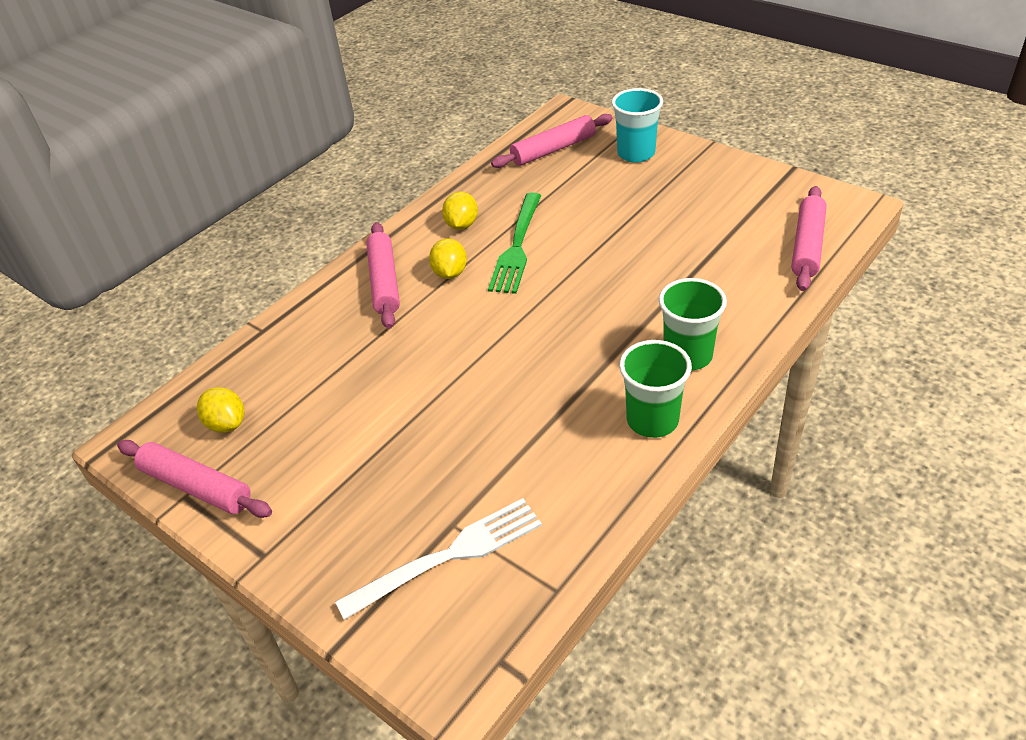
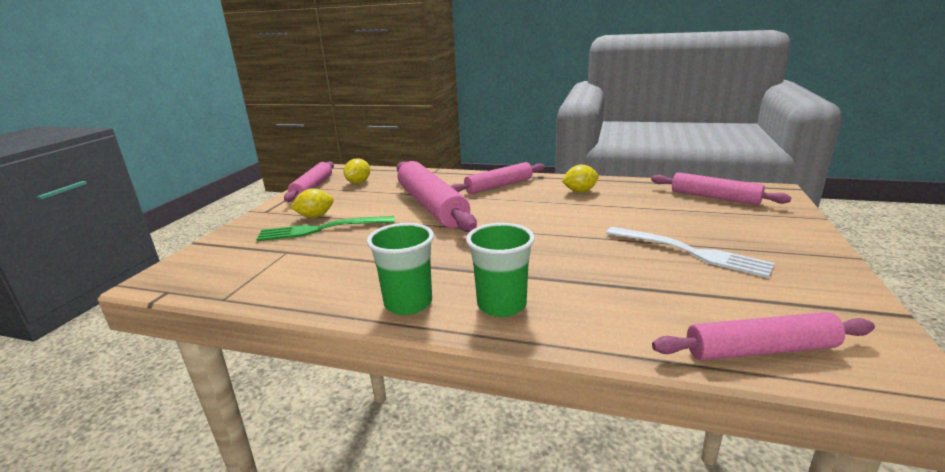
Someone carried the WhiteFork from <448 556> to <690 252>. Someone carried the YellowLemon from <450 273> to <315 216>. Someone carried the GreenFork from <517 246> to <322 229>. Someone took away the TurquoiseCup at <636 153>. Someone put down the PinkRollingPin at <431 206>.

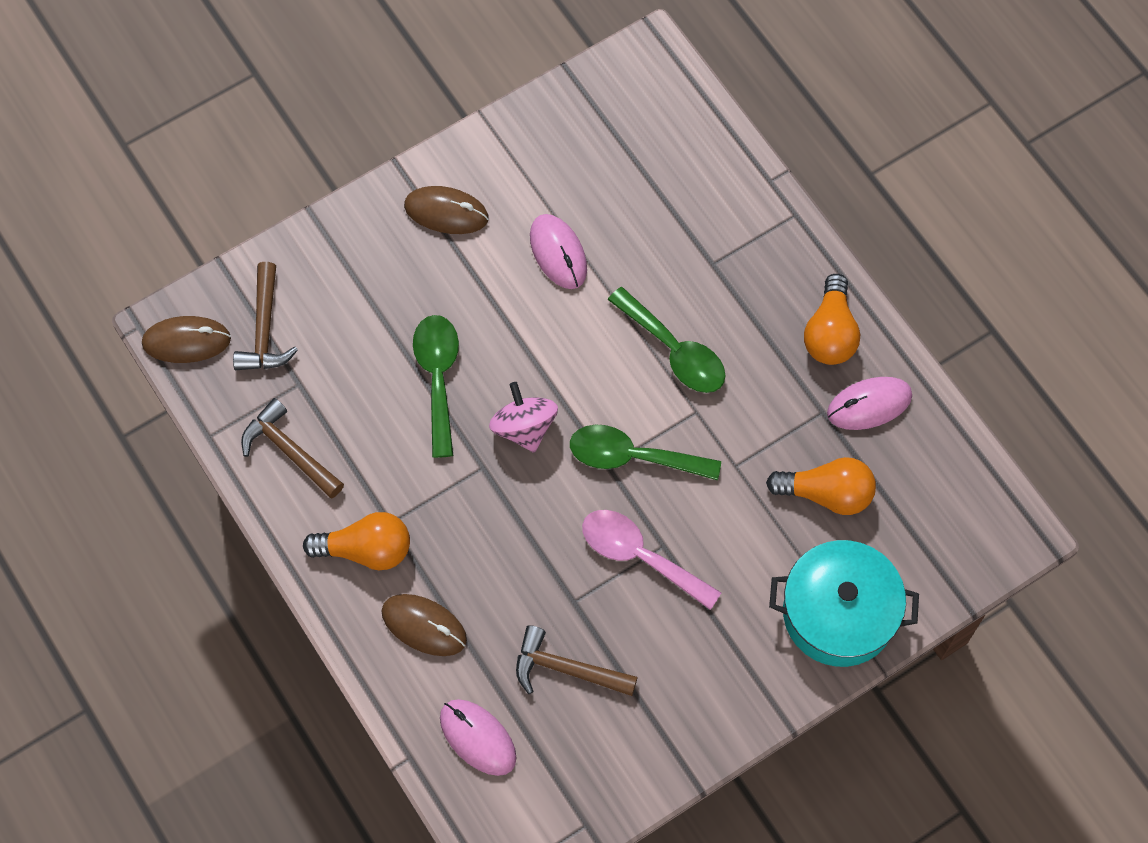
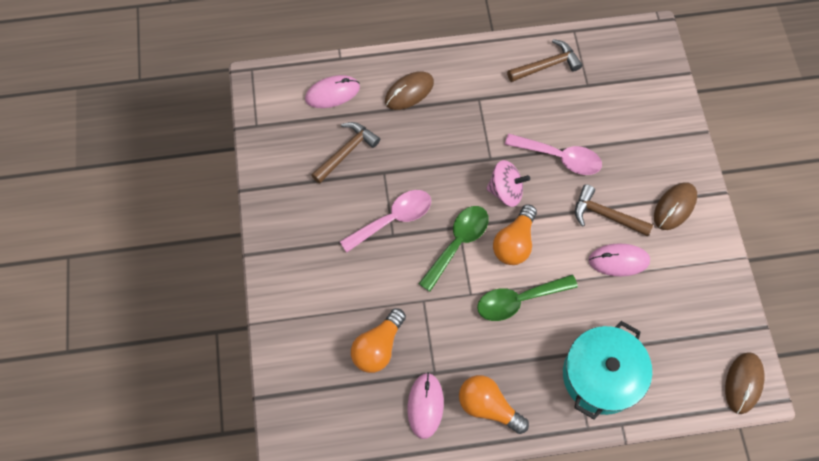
Someone carried the BrownMouse from <186 341> to <743 383>. Someone carried the BrownHammer from <264 329> to <605 215>. Someone carried the OrangeLightBulb from <366 550> to <514 243>. Someone repainted the GreenSpoon at <438 377>, which became the PinkSpoon at <560 157>. Someone carried the TurquoisePot from <839 613> to <601 375>.

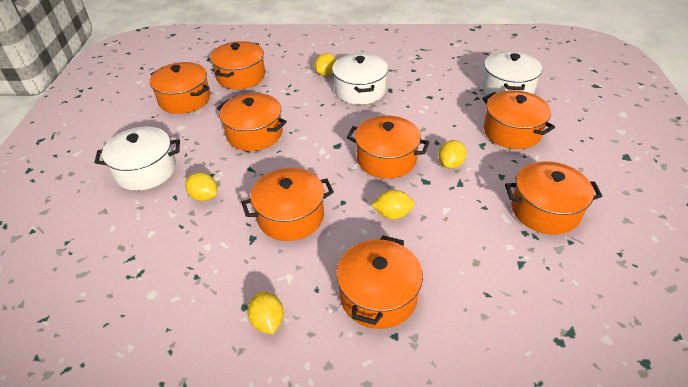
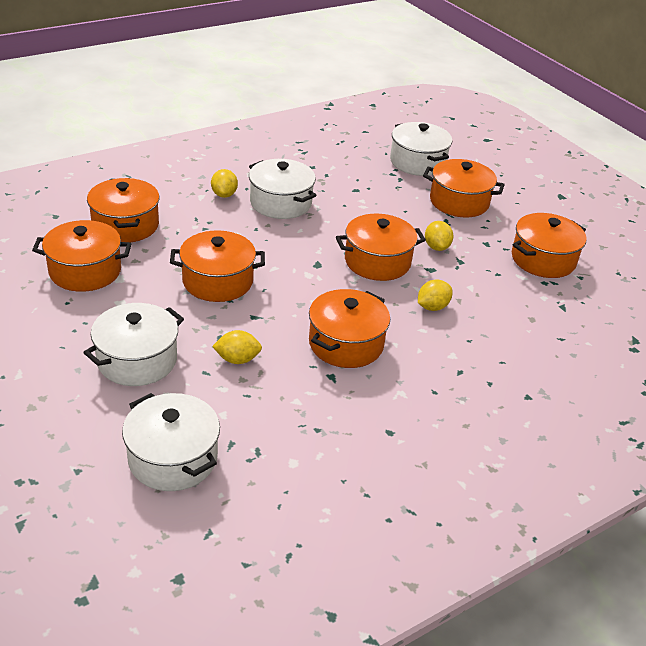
Someone took away the YellowLemon at <267 321>. Someone took away the OrangePot at <378 296>. Someone put down the WhitePot at <173 458>.

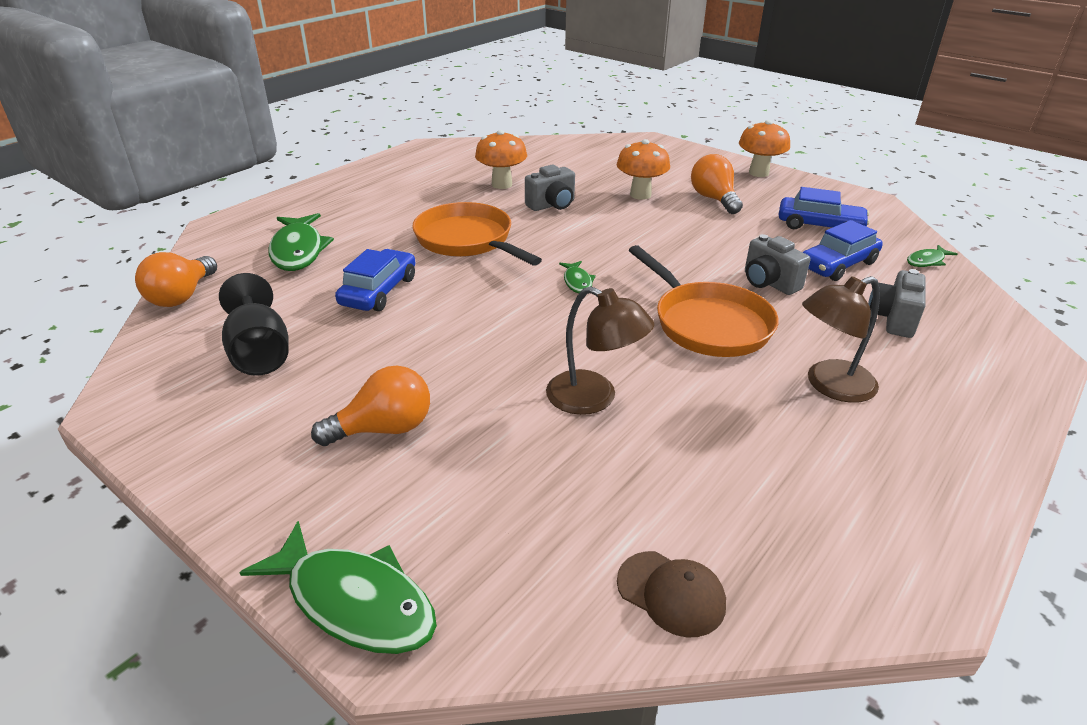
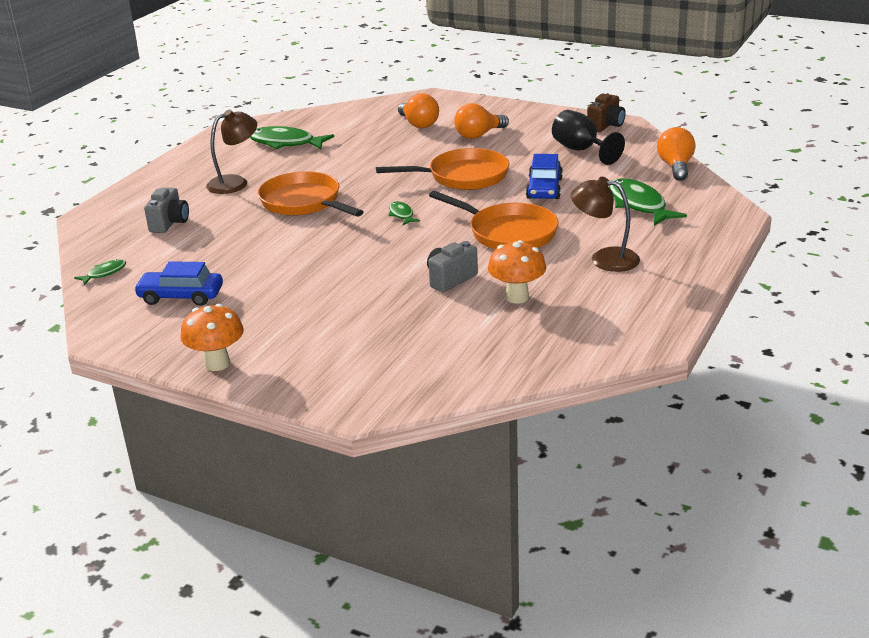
Someone carried the GreenFish from <355 601> to <285 143>. Someone carried the BrownLamp from <594 398> to <604 259>. Someone took away the OrangeMushroom at <640 195>. Someone took away the BrownCap at <671 593>. Someone carried the OrangeLightBulb from <714 199> to <418 124>. Someone took away the GreyCamera at <769 283>. Someone took away the BlueCar at <837 265>. Someone put down the OrangePan at <463 176>. Someone put down the BrownCamera at <606 126>.

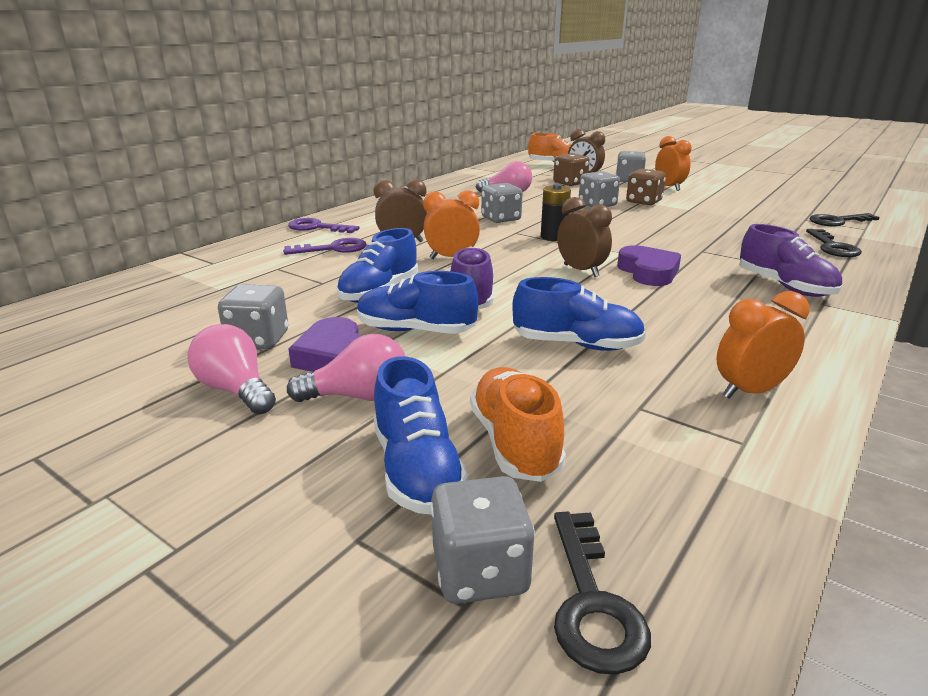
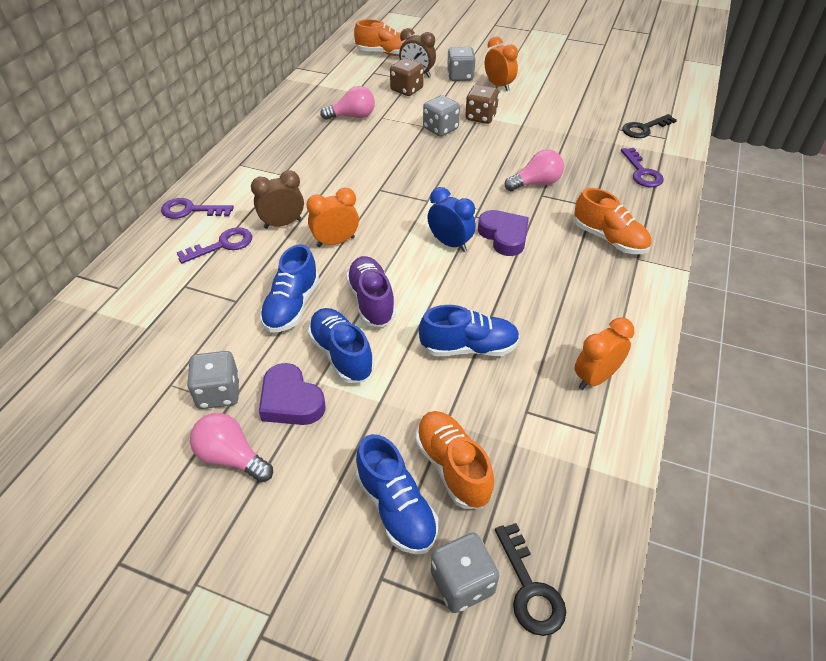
Someone carried the PinkLightBulb from <359 396> to <536 183>. Someone rotated the BlueShoe at <415 331> by 60 degrees clockwise. Someone took away the GreyDice at <501 219>. Someone took away the BlackBattery at <553 237>. Someone repainted the BrownClock at <581 271>, which became the BlueClock at <450 243>. Someone repainted the PurpleShoe at <784 286>, which became the OrangeShoe at <609 239>. Someone repainted the BlackKey at <833 247>, which became the PurpleKey at <642 172>.

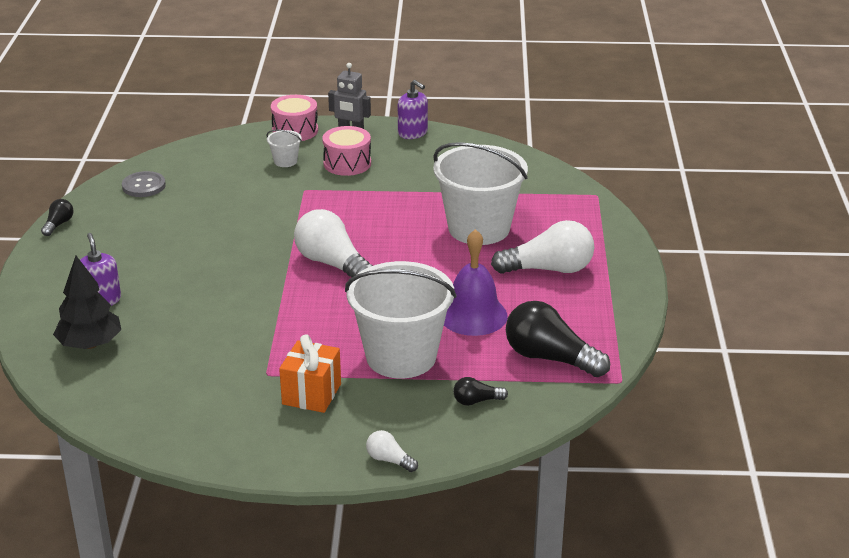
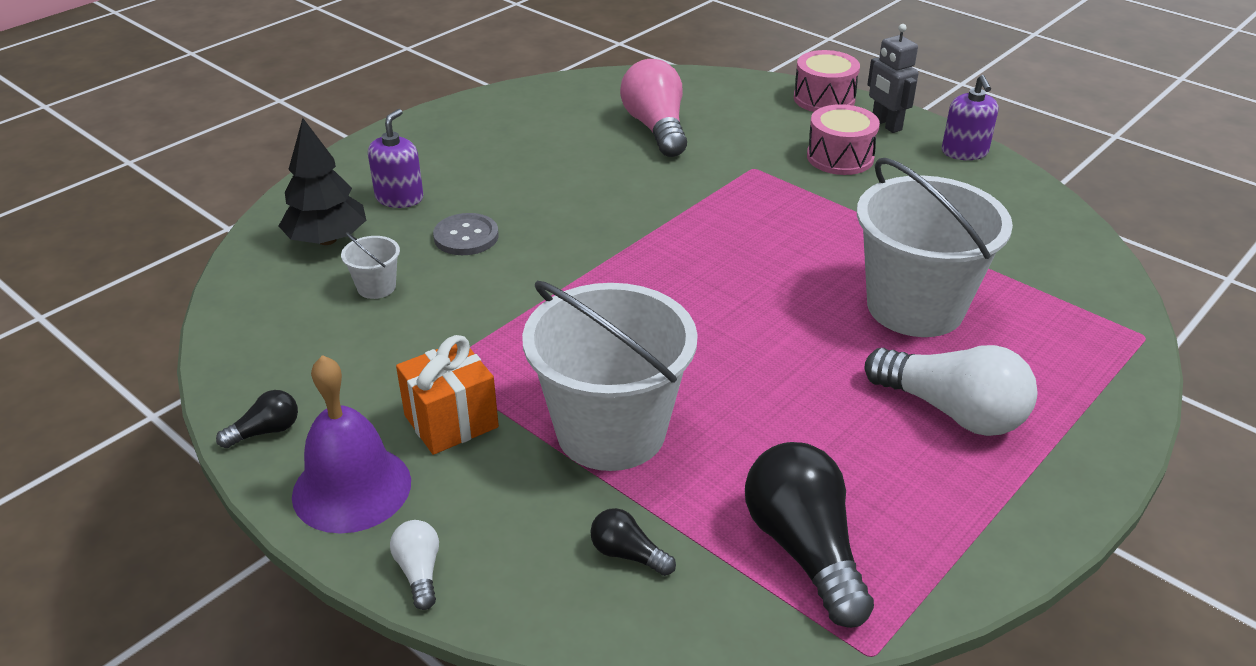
Someone carried the BlackLightBulb from <58 224> to <266 431>. Someone carried the GreyButton from <144 186> to <466 236>. Someone carried the WhiteBucket from <285 161> to <376 287>. Someone took away the WhiteLightBulb at <332 264>. Someone carried the PurpleBell from <473 315> to <352 488>. Someone put down the PinkLightBulb at <656 128>.

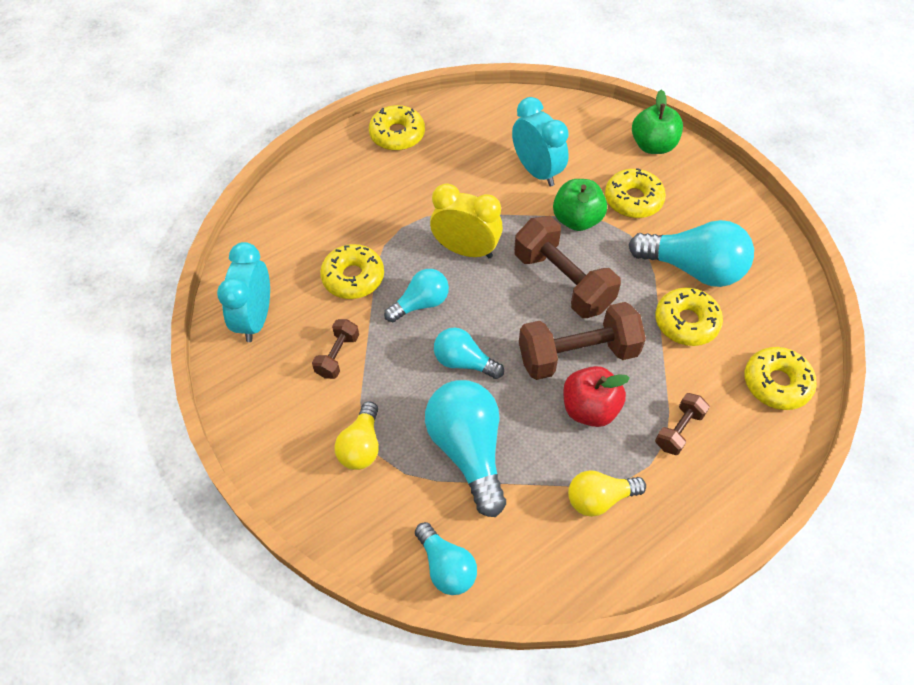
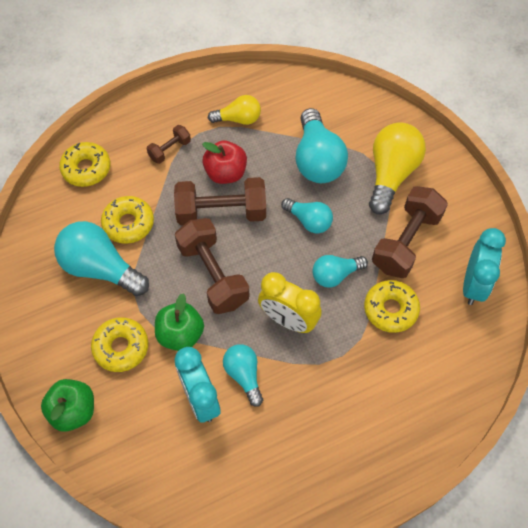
Someone scaled the BrownDumbbell at <337 356> by 1.96. Someone scaled the YellowLightBulb at <361 446> by 1.70. Someone took away the YellowDonut at <397 135>. Someone carried the TurquoiseLightBulb from <446 566> to <244 375>.

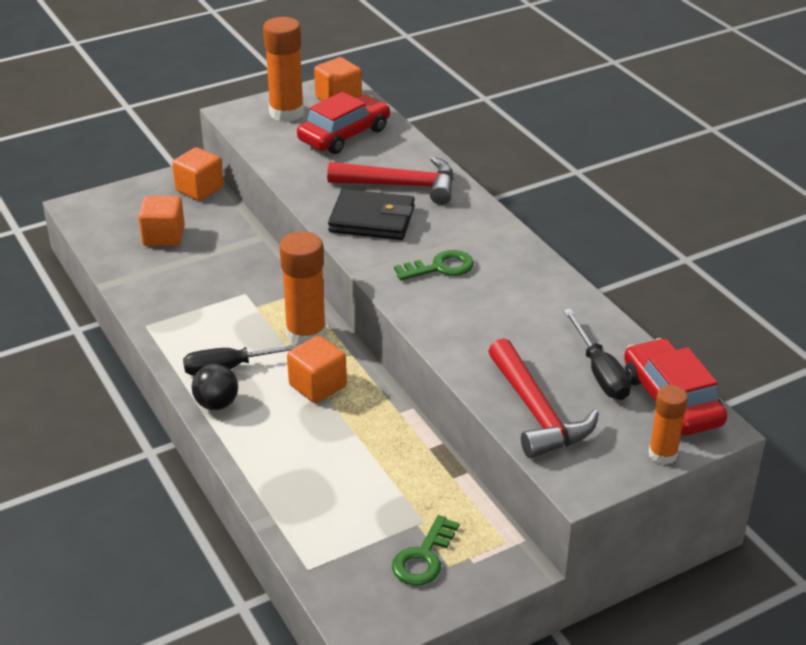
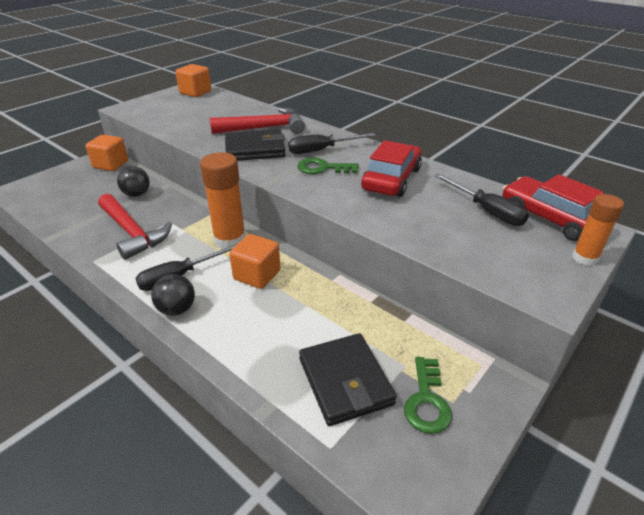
Someone took away the OrangeCube at <164 236>. Someone took away the OrangeGlueStick at <286 113>. Someone carried the RedCar from <344 135> to <391 179>. Someone rotated the GreenKey at <440 267> by 135 degrees counterclockwise. Someone carried the RedHammer from <537 413> to <132 233>. Someone put down the BlackBall at <137 194>. Someone put down the BlackScrewdriver at <321 150>. Someone put down the BlackWallet at <345 381>.

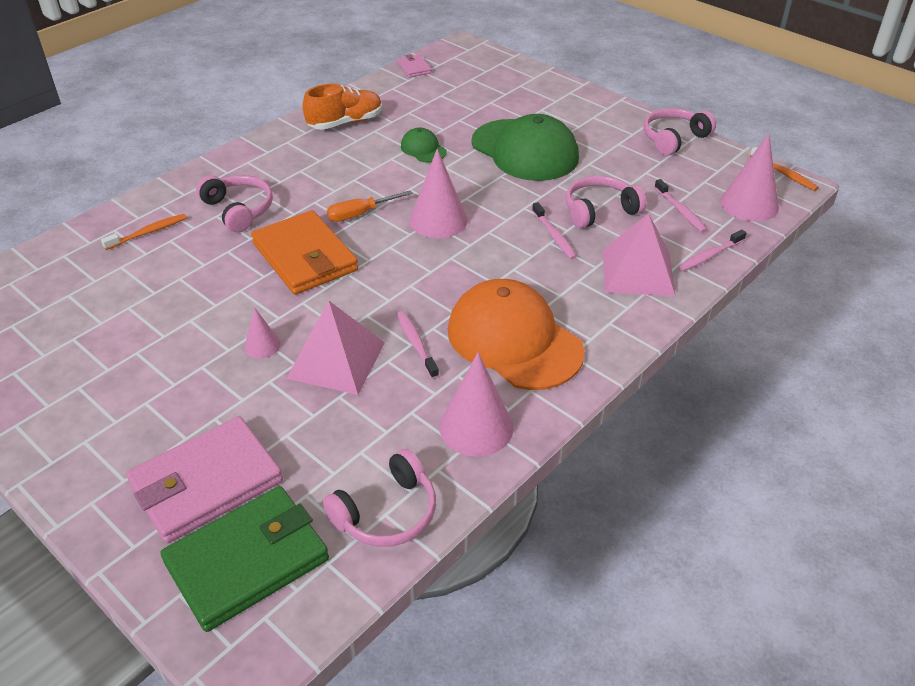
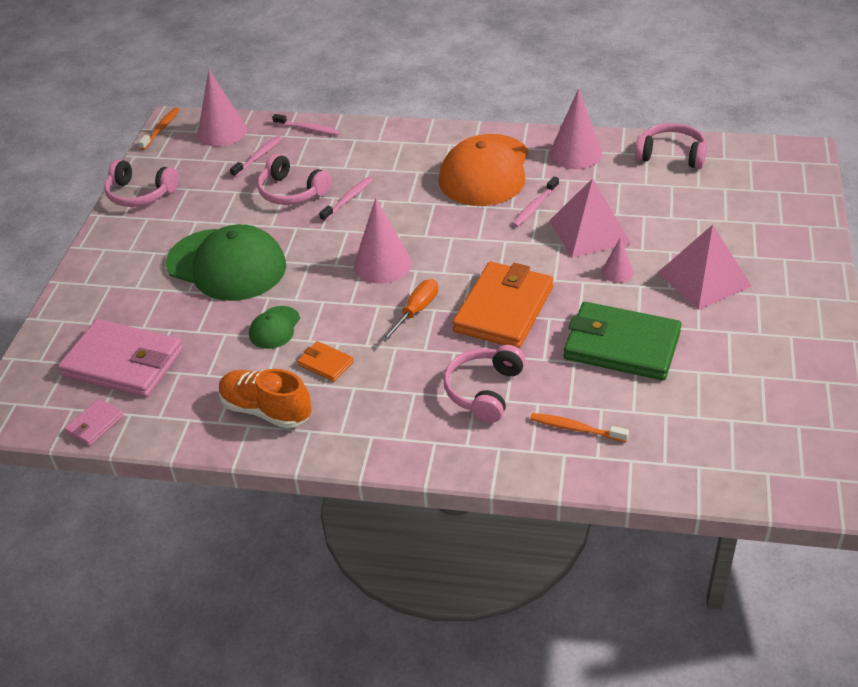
Someone carried the PinkWallet from <206 483> to <123 363>. Someone carried the GreenWallet from <247 561> to <621 345>. Someone rotated the OrangeScrewdriver at <360 214> by 90 degrees counterclockwise. Someone rotated the GreenCap at <525 150> by 105 degrees clockwise. Someone carried the PinkPyramid from <637 272> to <704 279>. Someone put down the OrangeWallet at <325 363>.

